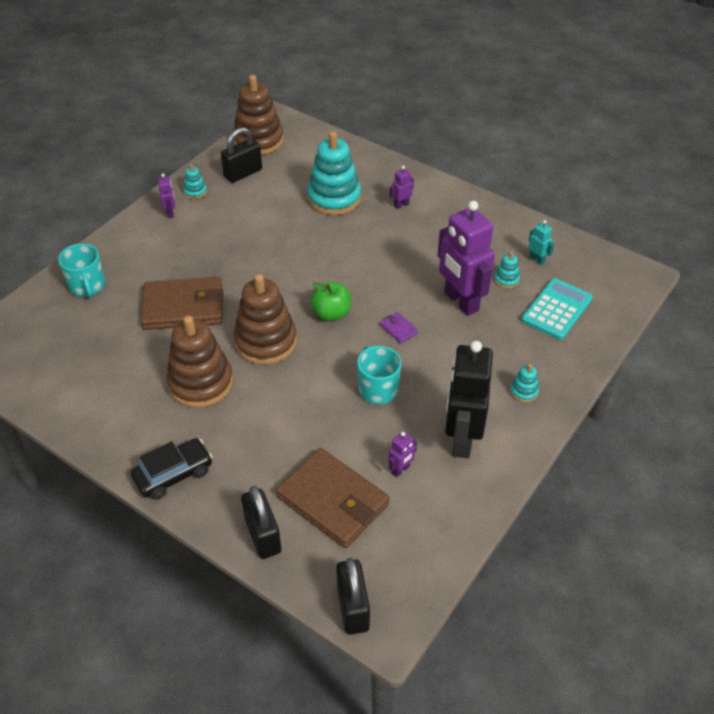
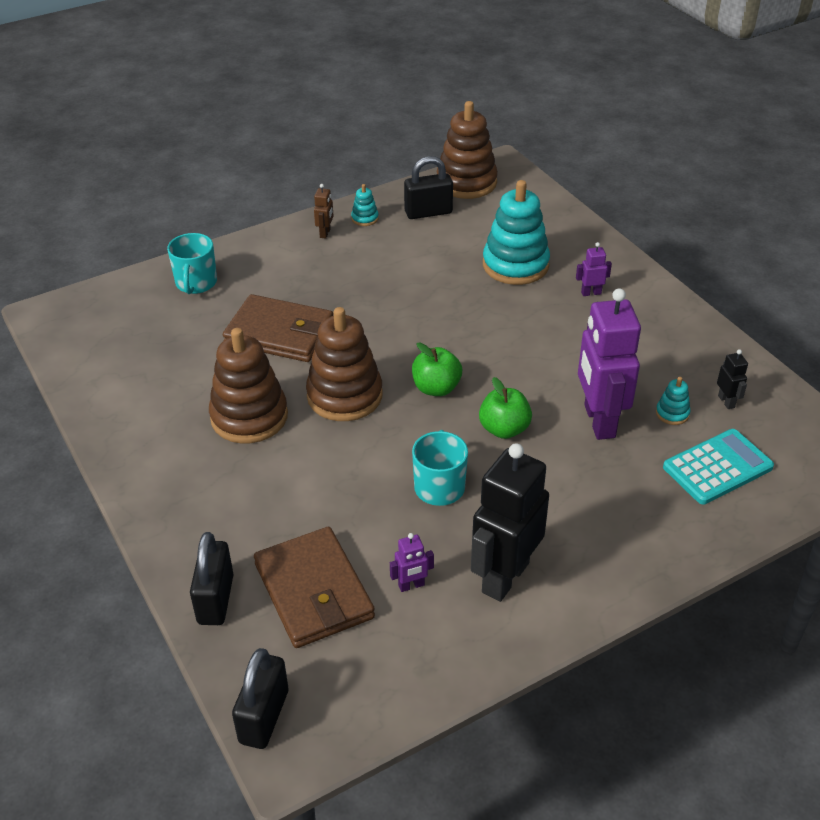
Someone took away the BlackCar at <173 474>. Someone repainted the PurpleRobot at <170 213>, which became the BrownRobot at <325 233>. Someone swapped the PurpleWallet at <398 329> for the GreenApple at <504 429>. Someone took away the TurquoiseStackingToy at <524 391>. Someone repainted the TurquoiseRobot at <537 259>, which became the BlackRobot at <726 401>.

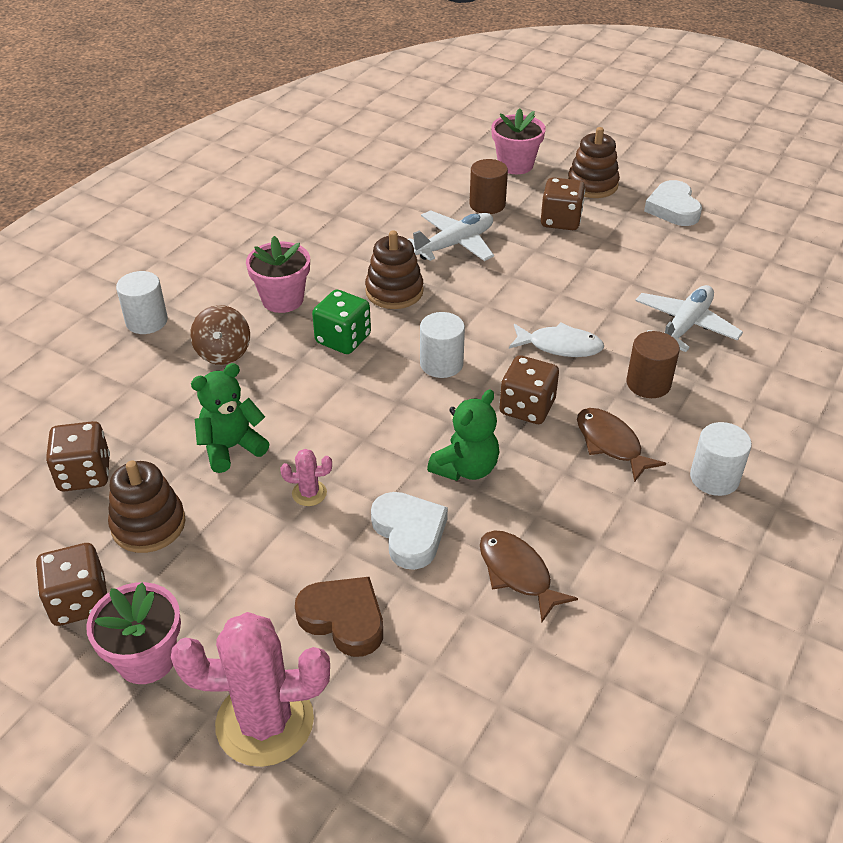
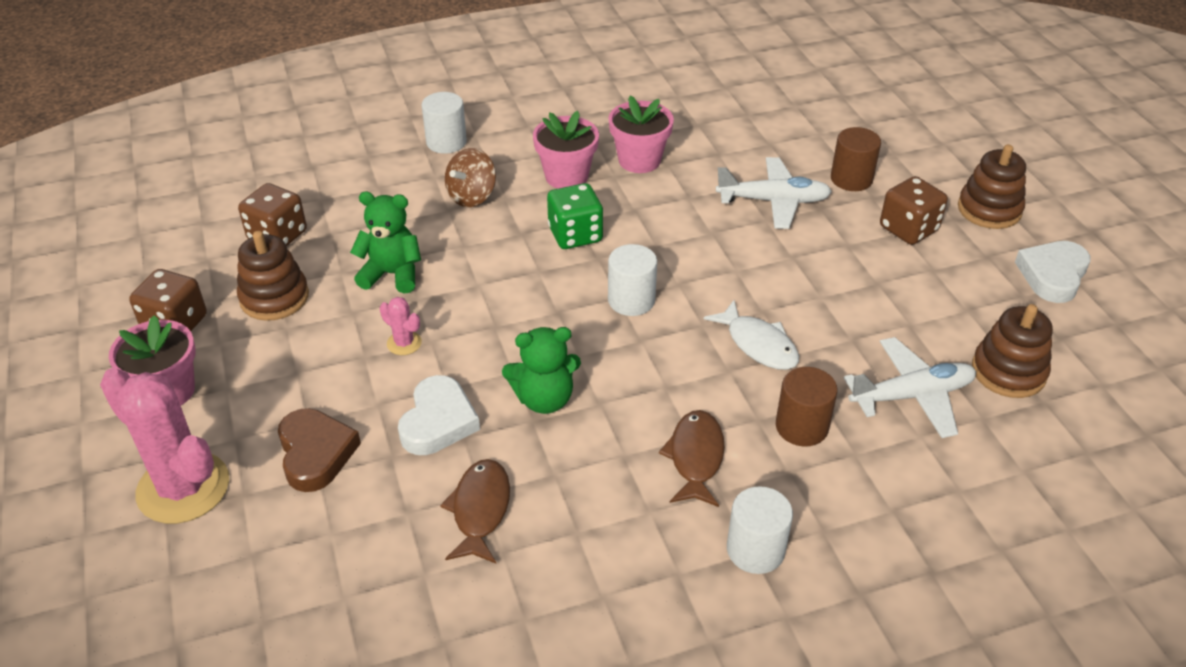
Someone carried the BrownStackingToy from <394 291> to <1008 372>. Someone carried the PinkFlowerPot from <515 165> to <639 160>. Someone took away the BrownDice at <527 407>.

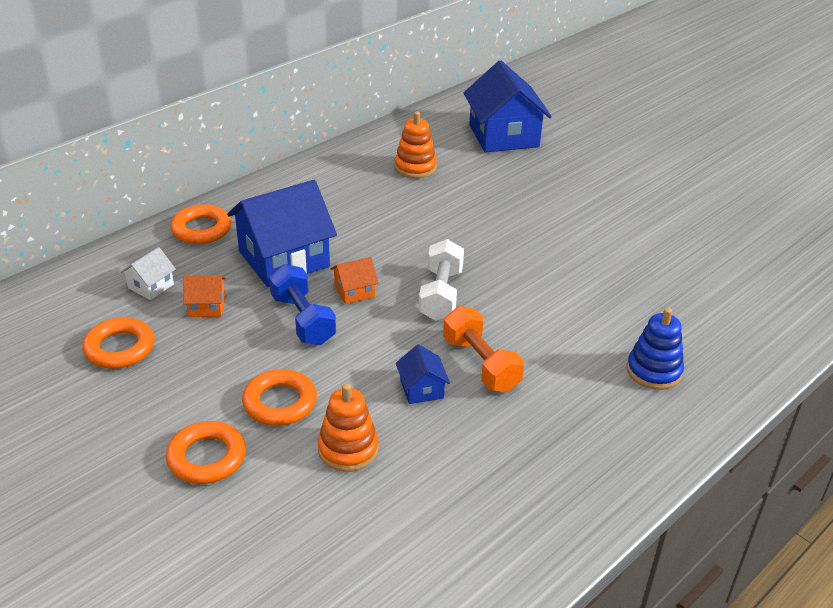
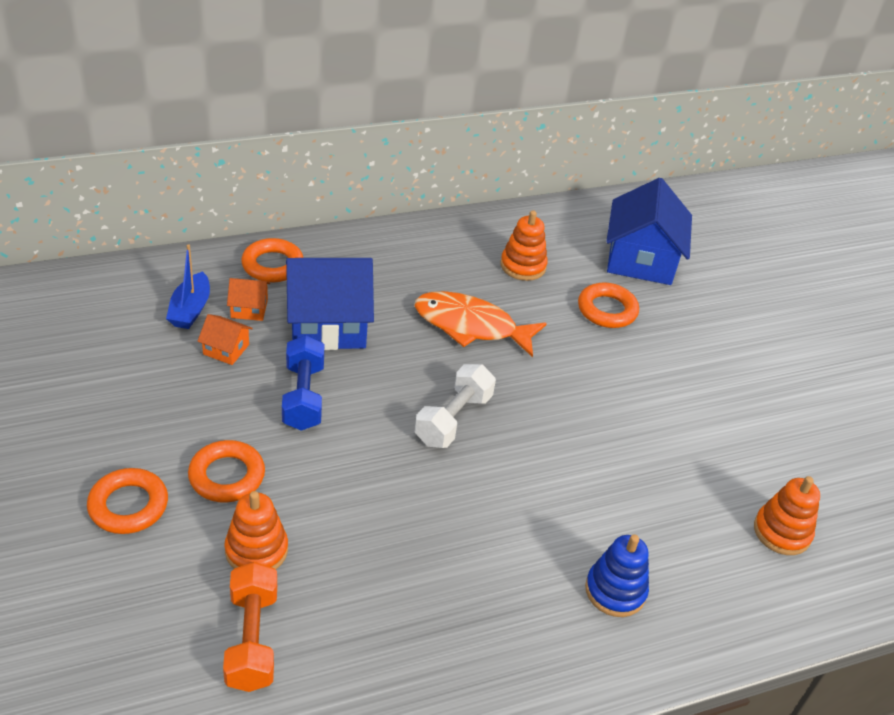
Someone carried the OrangeRing from <120 348> to <607 310>. Someone swapped the WhiteHouse at <151 286> for the BlueBoat at <190 309>. Someone carried the OrangeHouse from <354 291> to <249 309>. Someone took away the BlueHouse at <421 389>. Someone carried the OrangeDumbbell from <481 364> to <252 639>. Someone put down the OrangeFish at <471 326>. Someone put down the OrangeStackingToy at <782 532>.

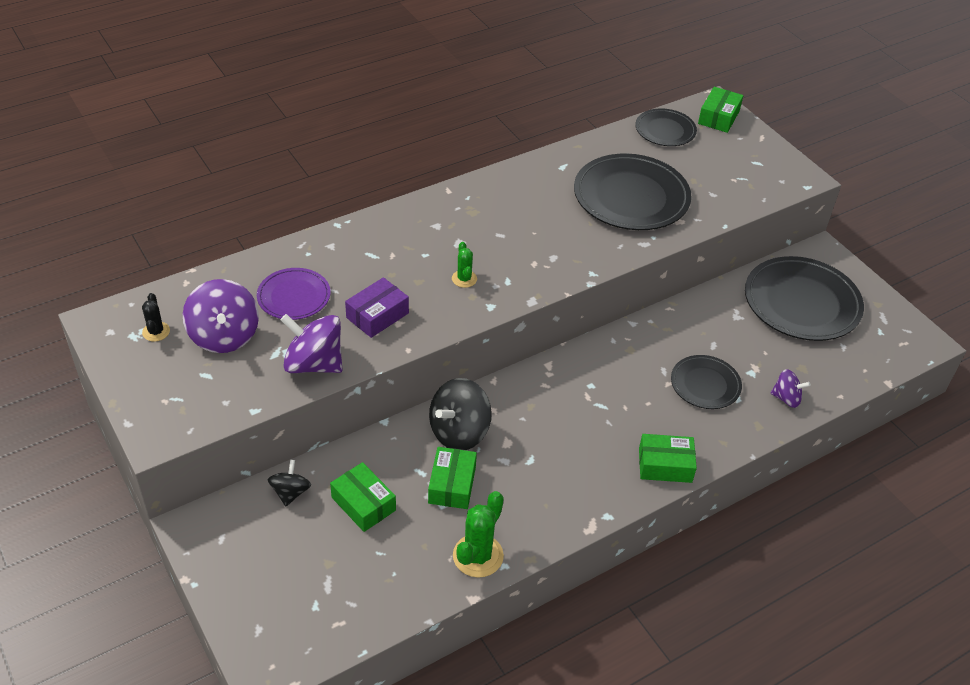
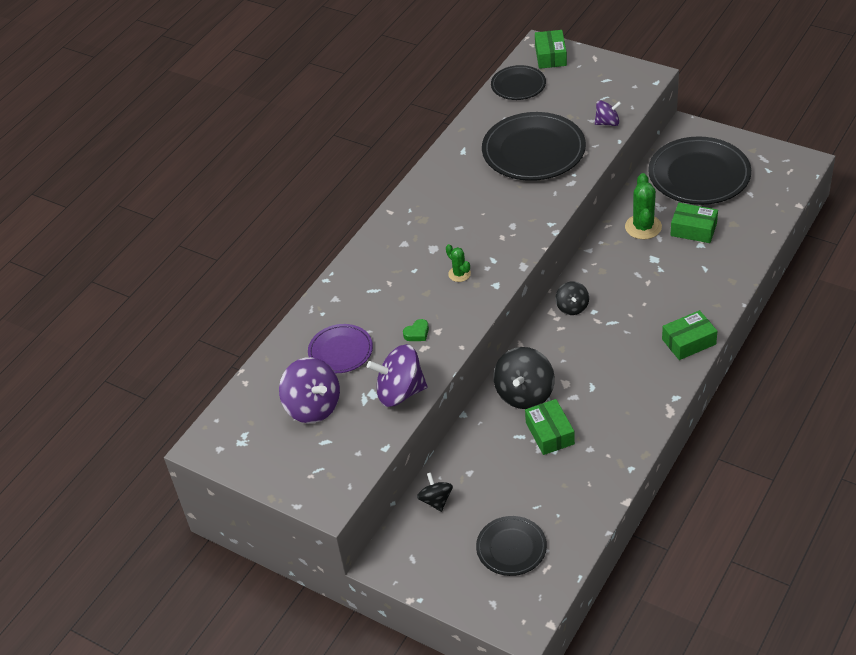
Someone took away the BlackCactus at <156 332>. Someone carried the GreenBox from <363 504> to <693 229>. Someone swapped the PurpleBox at <377 315> for the GreenHeart at <417 333>. Someone carried the GreenCactus from <478 556> to <643 227>. Someone carried the BlackPlate from <705 384> to <511 548>. Someone carried the PurpleSpinningTop from <786 398> to <607 123>. Someone put down the BlackSpinningTop at <572 307>.

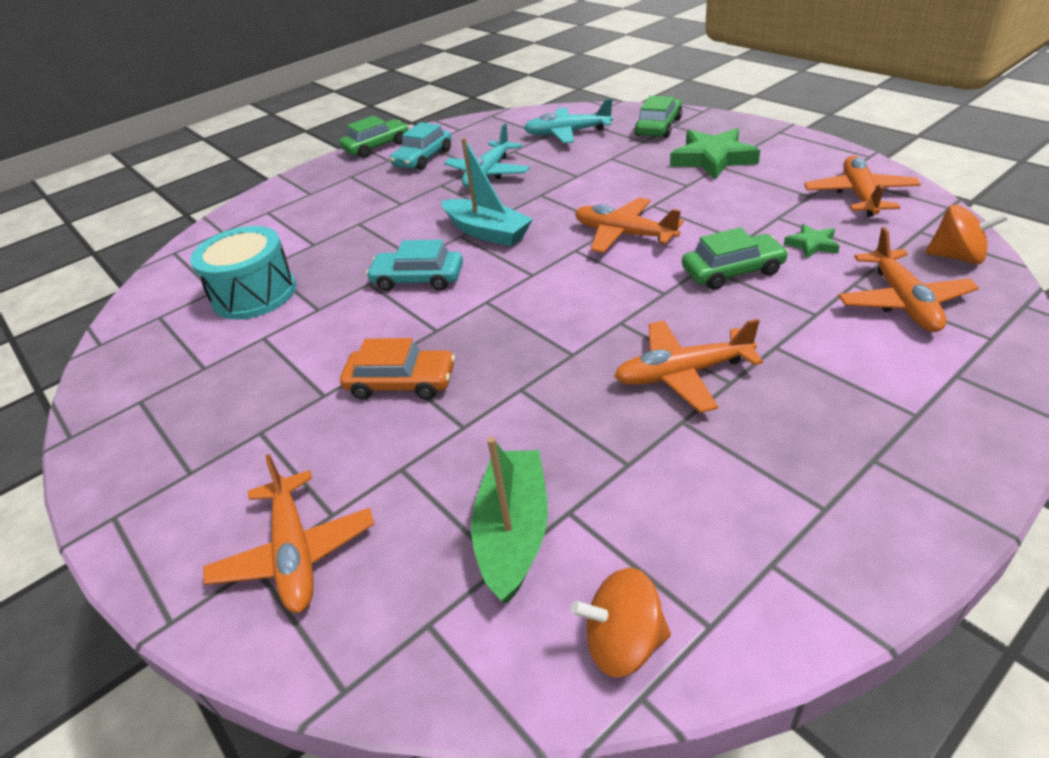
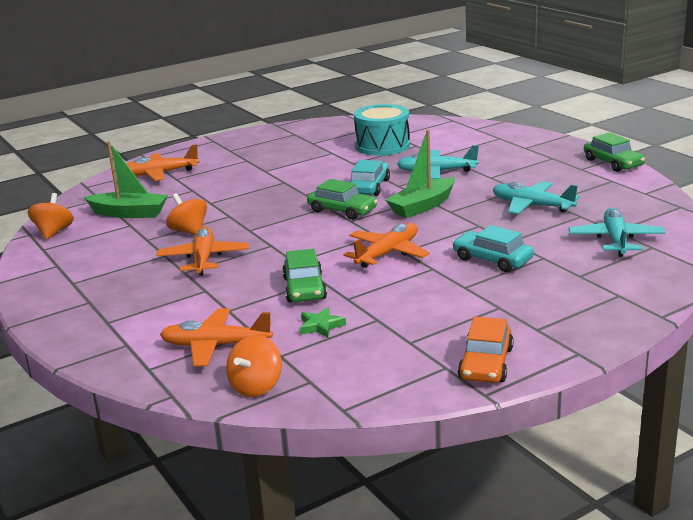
Someone carried the OrangeCar from <401 383> to <486 363>. Someone carried the TurquoiseCar from <423 158> to <492 259>. Someone repainted the TurquoiseBoat at <487 232>, which became the GreenBoat at <422 206>. Someone carried the GreenCar from <658 127> to <342 210>. Someone took away the GreenStar at <713 159>. Someone took away the OrangePlane at <859 195>. Someone put down the OrangeSpinningTop at <189 231>. Someone put down the TurquoisePlane at <436 172>.

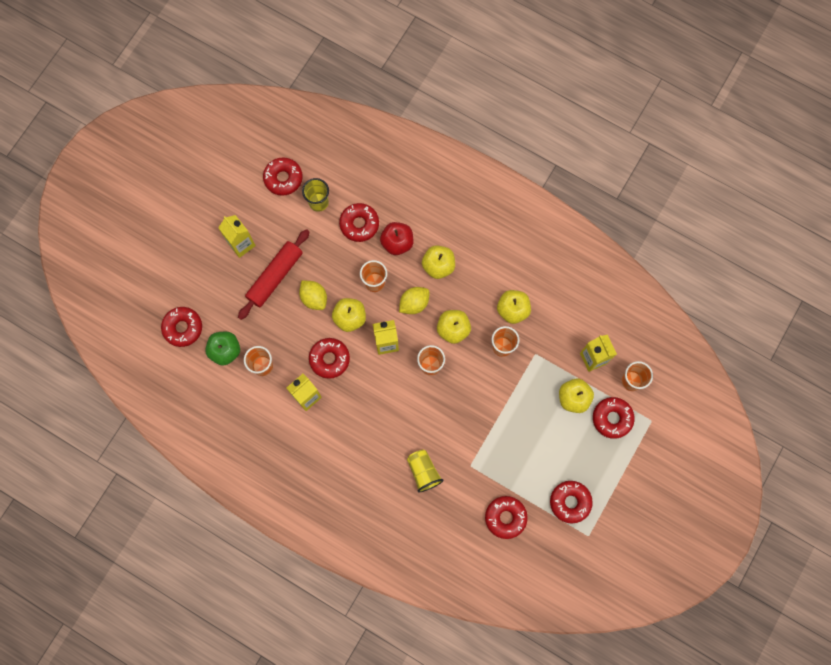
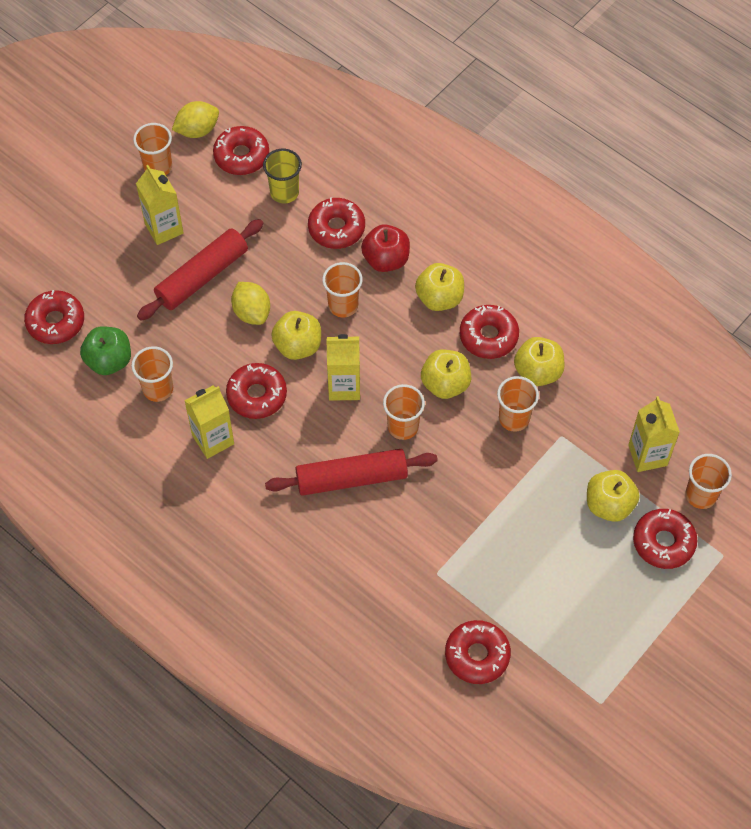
Someone carried the YellowLemon from <414 303> to <197 130>. Someone took away the YellowCup at <423 471>. Someone carried the RedDonut from <570 502> to <488 336>. Someone put down the OrangeCup at <158 167>. Someone put down the RedRollingPin at <351 478>.

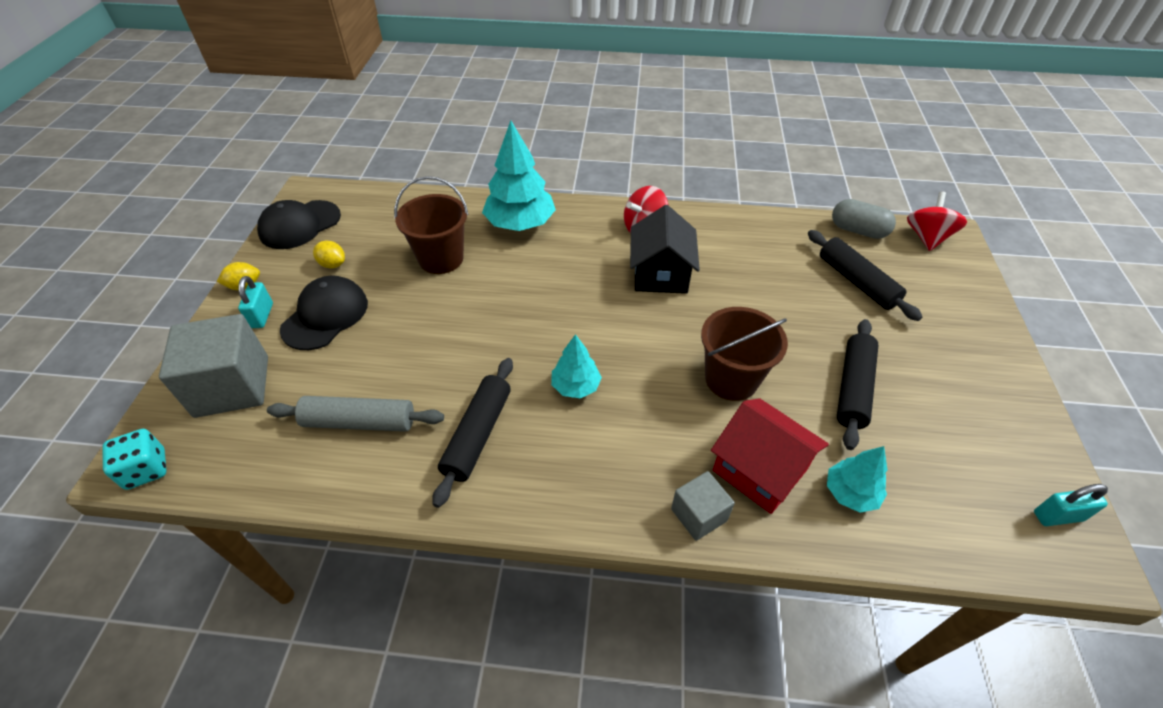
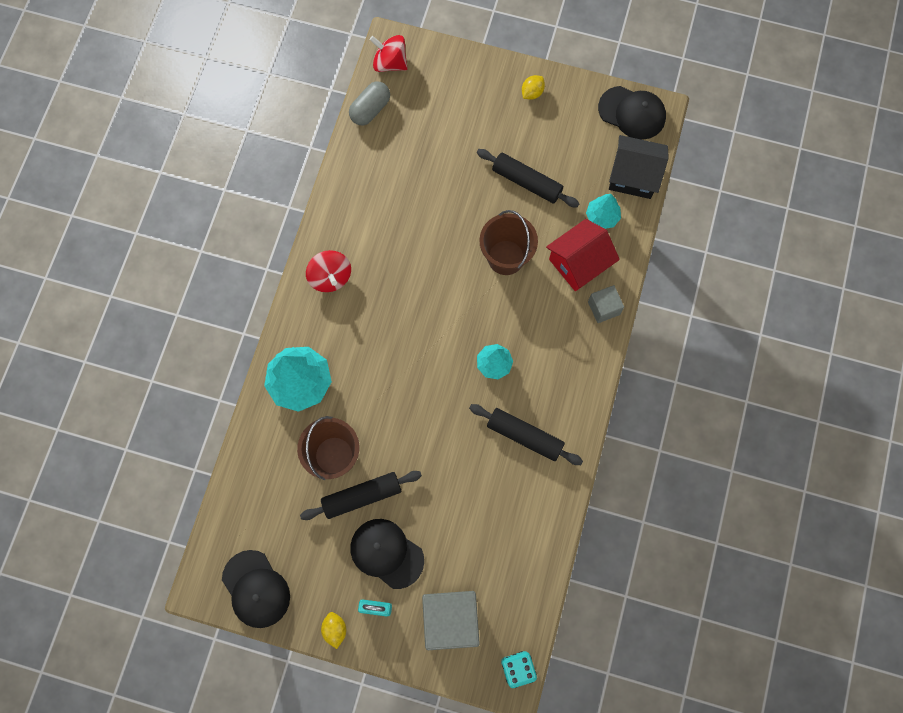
Someone took away the GreyRollingPin at <359 422>. Someone carried the YellowLemon from <333 264> to <532 93>. Someone carried the BlackHouse from <660 274> to <633 176>. Someone carried the BlackRollingPin from <857 282> to <362 496>. Someone swapped the TurquoisePadlock at <1058 516> for the BlackCap at <632 113>.

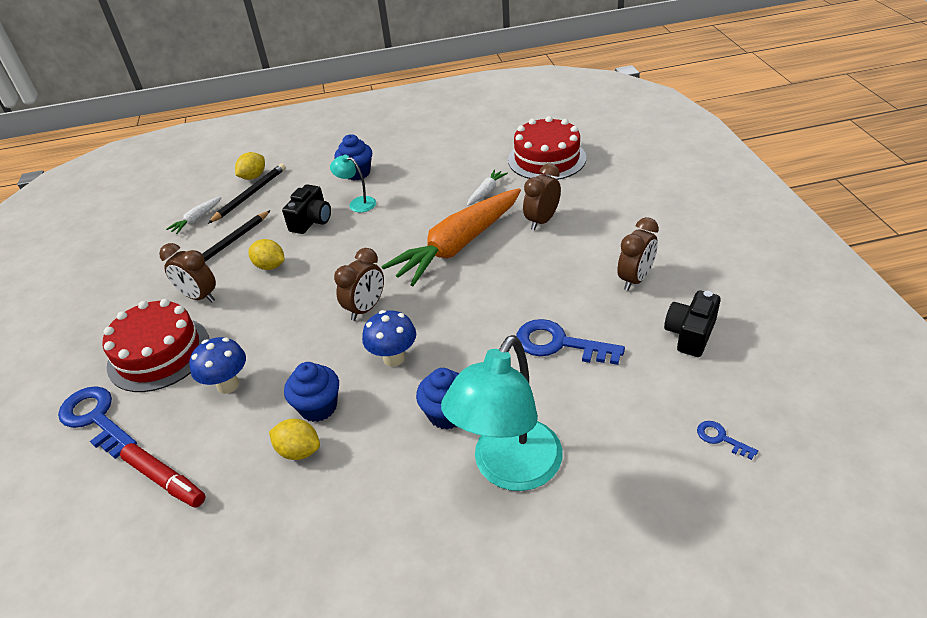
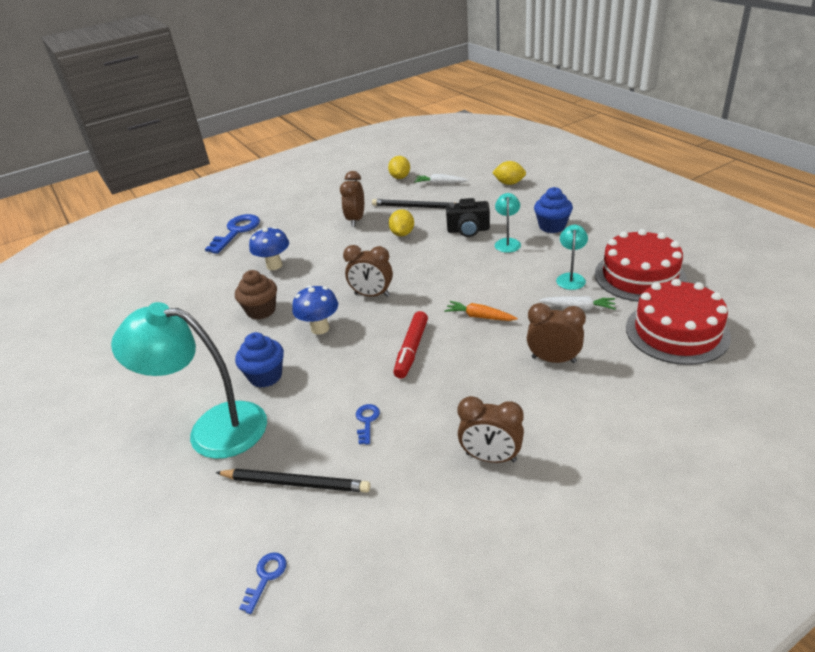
Someone carried the RedCake from <159 353> to <639 276>. Someone carried the RedMarker from <165 480> to <411 350>. Someone carried the BlackPencil from <250 195> to <295 483>. Someone carried the YellowLemon from <299 451> to <400 177>. Someone repainted the BlueCupcake at <318 407>, which became the BrownCupcake at <261 311>. Someone scaled the OrangeCarrot at <458 246> by 0.41. Someone scaled the BlueKey at <559 344> by 0.48. Someone took away the BlackCamera at <690 334>. Someone put down the TurquoiseLamp at <571 278>.

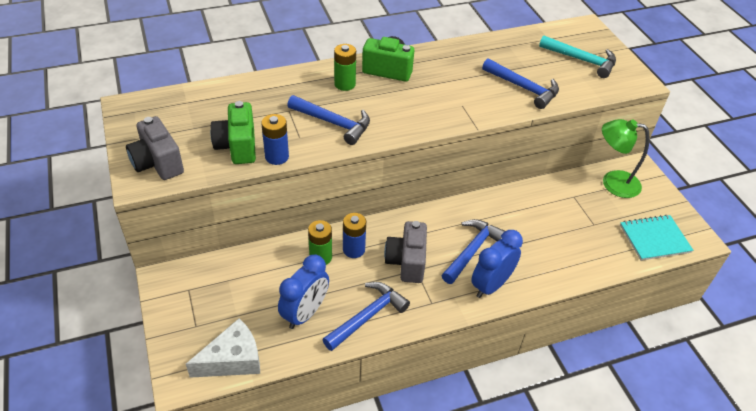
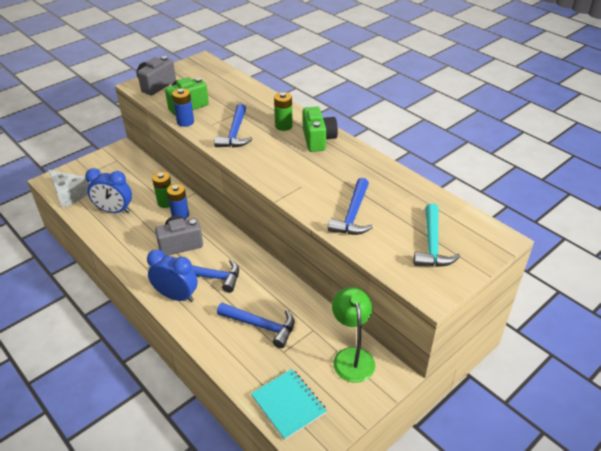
Someone carried the BlueHammer from <367 316> to <261 326>.

